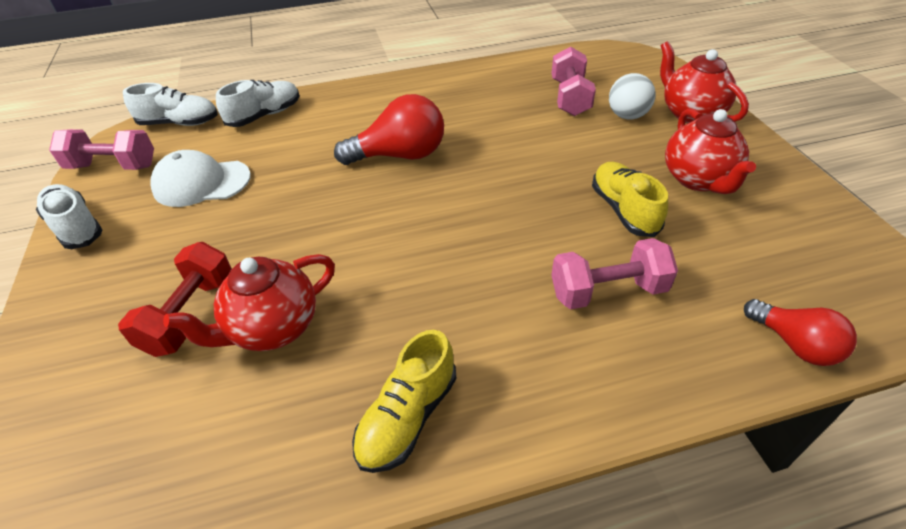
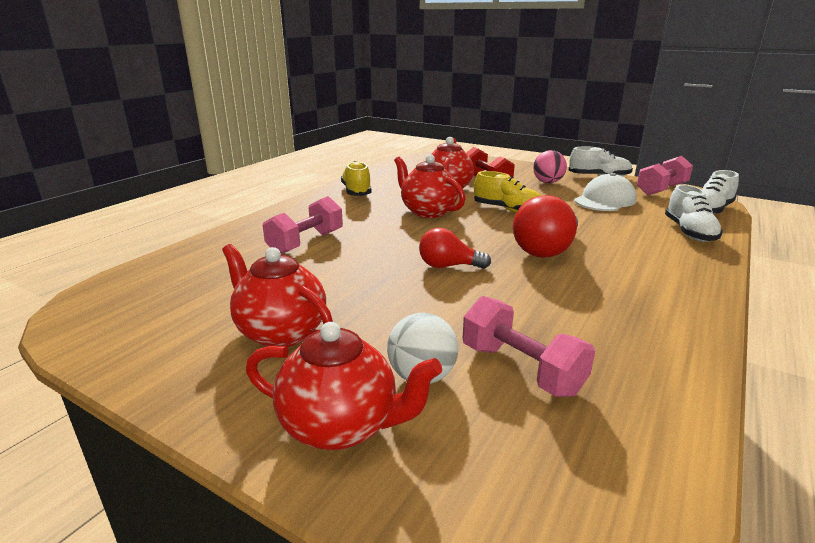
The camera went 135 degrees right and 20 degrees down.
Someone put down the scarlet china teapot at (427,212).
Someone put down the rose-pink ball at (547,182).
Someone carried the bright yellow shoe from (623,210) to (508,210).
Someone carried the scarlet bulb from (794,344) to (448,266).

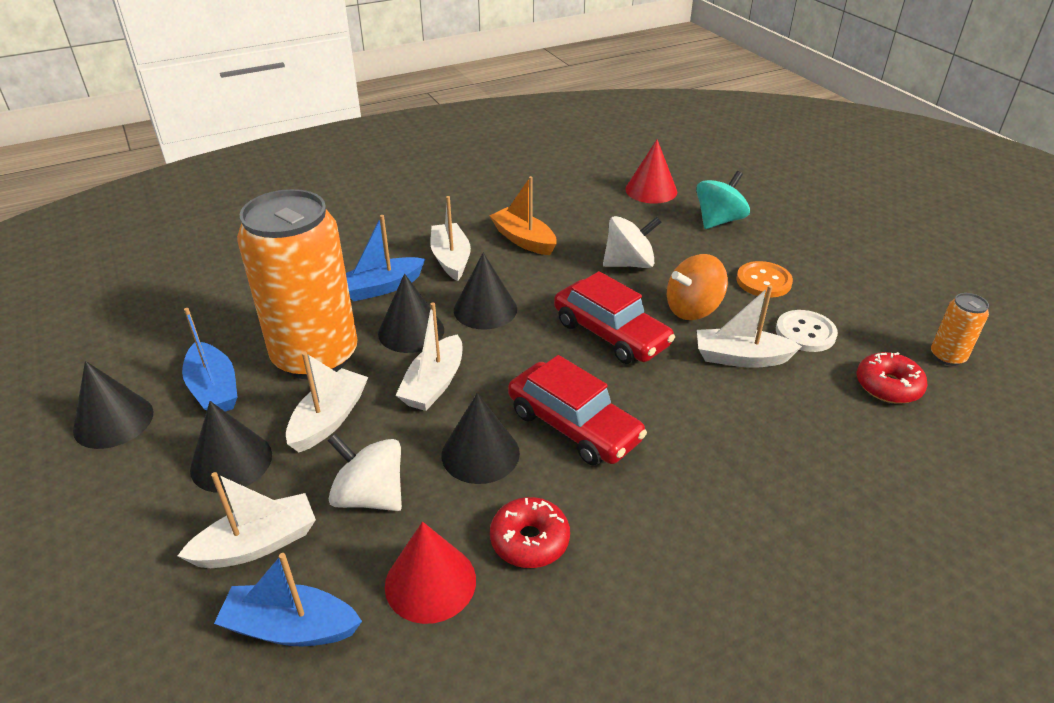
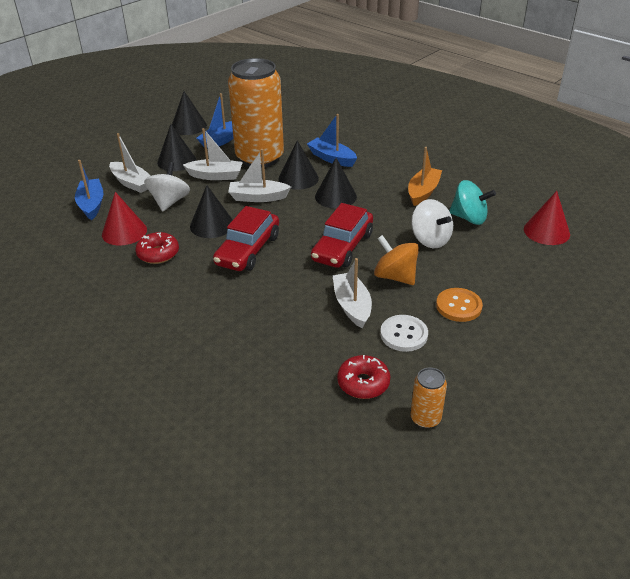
The camera went 70 degrees right and 0 degrees up.
Someone took away the white boat at (451,259).
Someone carried the turquoise whirligig from (718,221) to (469,218).

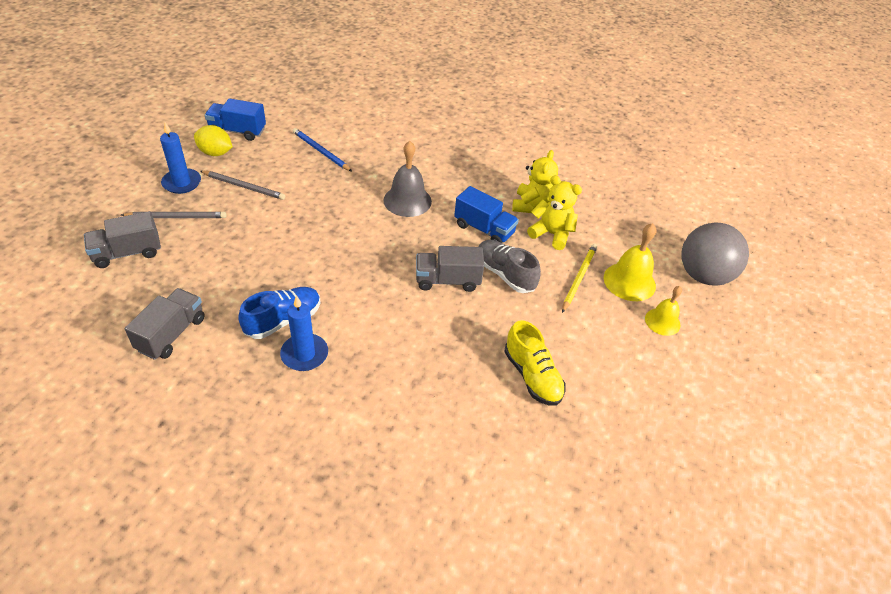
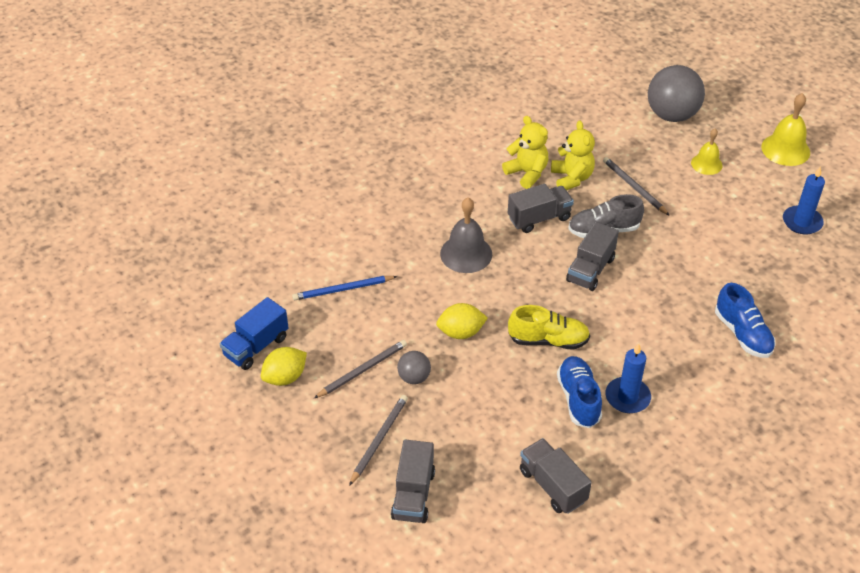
The camera went 55 degrees left and 0 degrees up.
Someone put down the ash-grey ball at (414,377).
Someone put down the bright yellow toy lemon at (461,332).
Someone put down the cobalt shoe at (742,334).
Someone carried the cobalt pillar candle from (182,183) to (802,222).
Someone carried the bright yellow shoe from (532,376) to (548,340).
Someone carried the bright yellow hand bell from (629,281) to (785,149).
Someone repainted the cobalt toy truck at (484,229), which became the ash-grey toy truck at (539,218).
Someone repainted the bright yellow lead pencil at (579,278), which became the ash-grey lead pencil at (634,187).
Someone rotated the bright yellow teddy bear at (551,234) by 105 degrees clockwise.

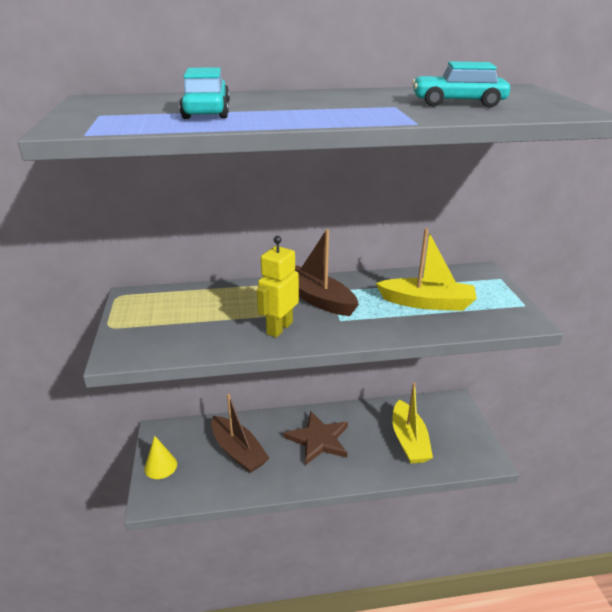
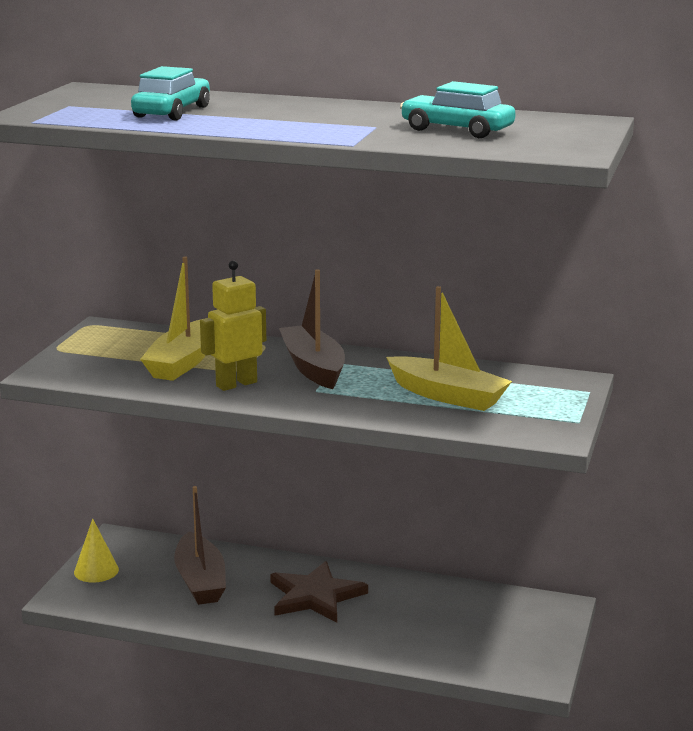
The camera went 25 degrees right and 10 degrees down.
Someone carried the bright yellow boat from (409,440) to (183,362).

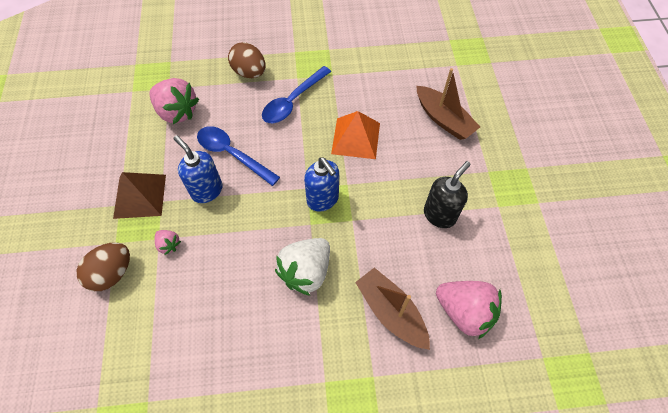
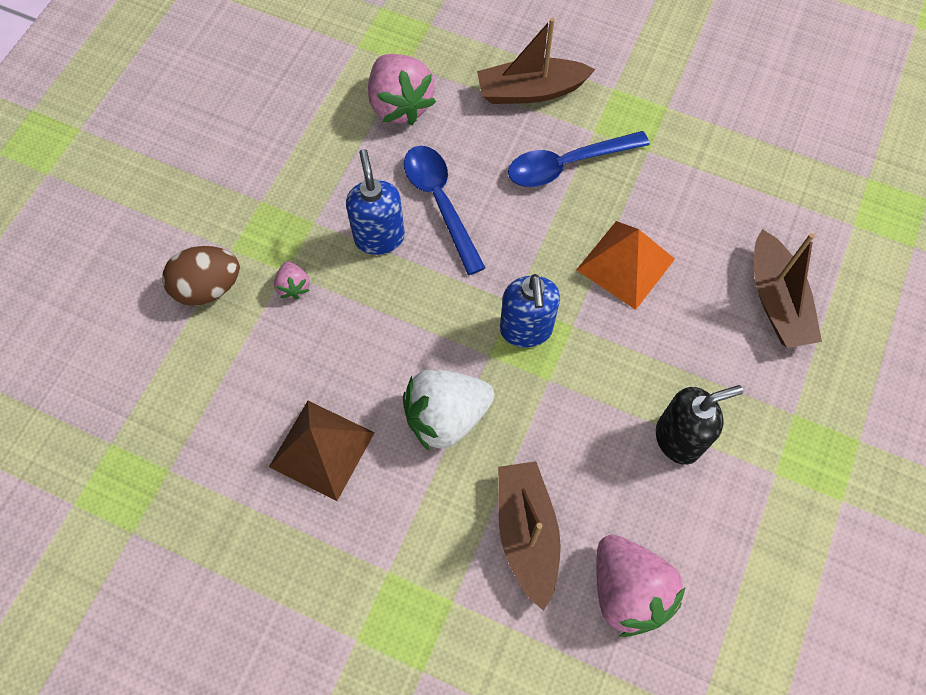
The camera went 30 degrees right and 5 degrees up.
Someone carried the russet solid pyramid from (140,196) to (321,449).
Someone swapped the russet egg shape at (249,72) for the russet boat at (530,91).

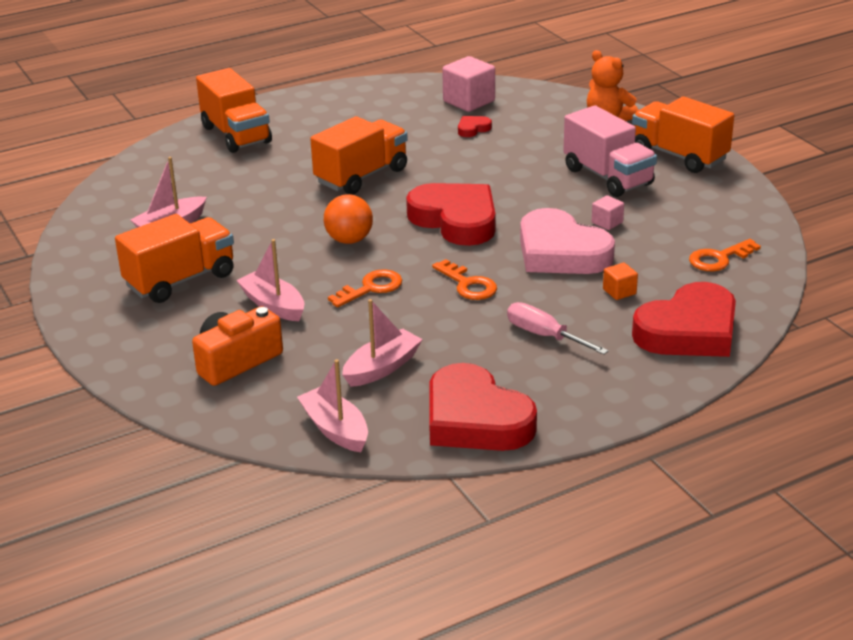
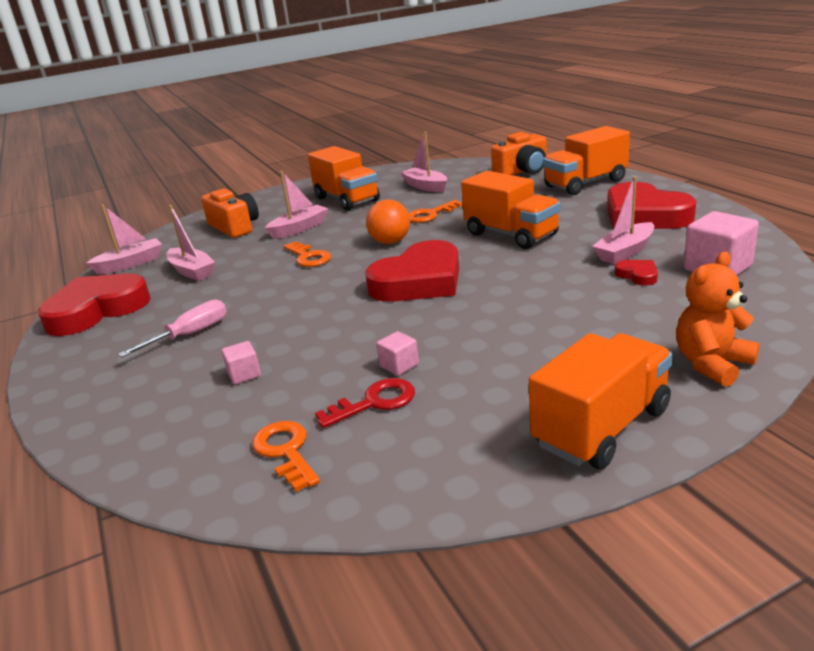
The camera went 95 degrees right and 5 degrees down.
Someone took away the rose-pink love heart at (561,252).
Someone took away the rose-pink toy truck at (608,177).
Someone put down the scarlet latchkey at (374,402).
Someone put down the orange camera at (522,171).
Someone put down the rose-pink boat at (625,252).
Someone carried the orange latchkey from (468,284) to (430,215).
Someone carried the scarlet love heart from (689,331) to (644,215).
Someone repainted the orange block at (619,292), which became the rose-pink block at (244,374).

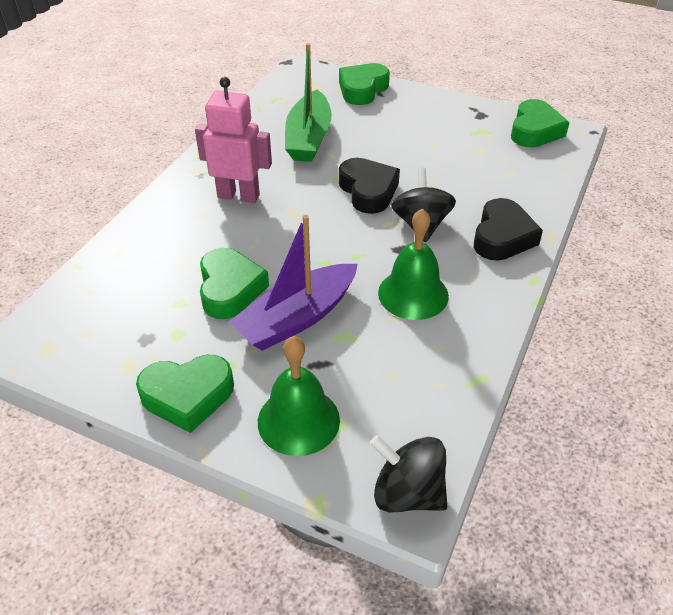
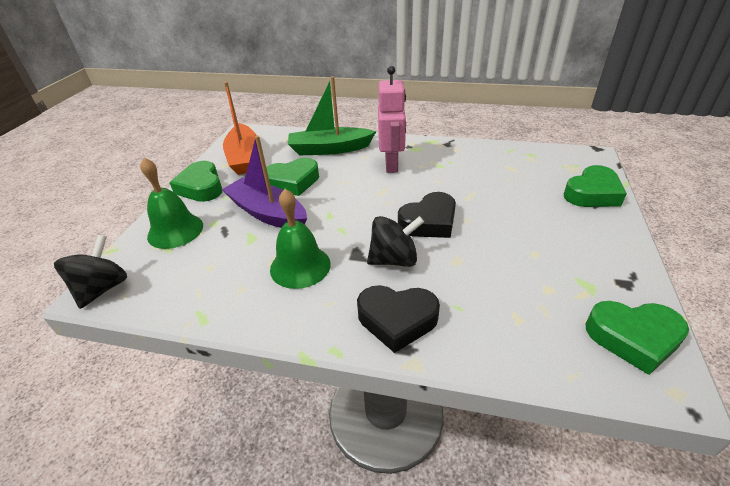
The camera went 80 degrees right and 5 degrees down.
Someone put down the orange boat at (244,157).
Someone carried the emerald boat from (308,138) to (329,149).
Someone rotated the emerald love heart at (362,89) by 120 degrees clockwise.

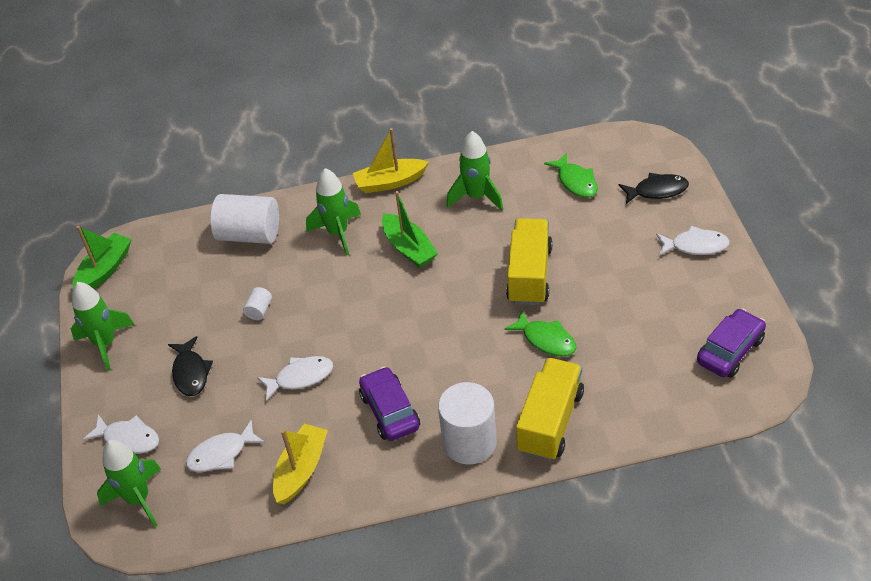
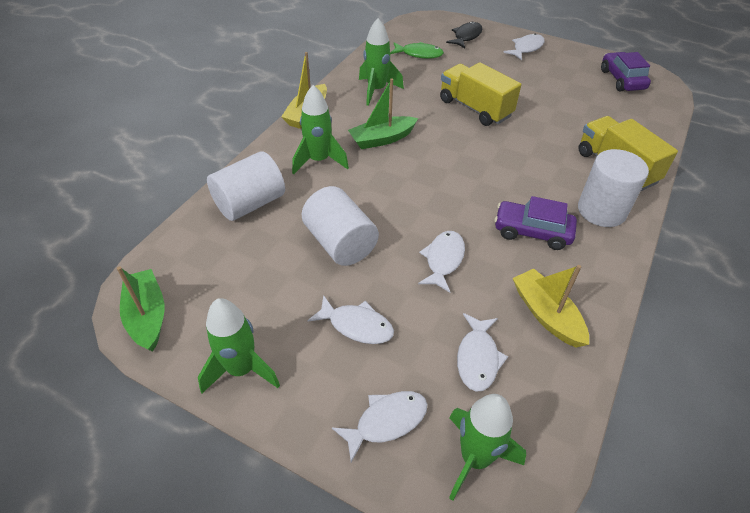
The camera went 55 degrees left and 0 degrees up.
Someone took away the emerald toy fish at (546,340).
Someone repainted the jet-black toy fish at (191,373), which became the white toy fish at (357,325).
Someone rotated the emerald boat at (409,248) by 150 degrees clockwise.
Someone scaled the white cylinder at (259,310) by 2.28.

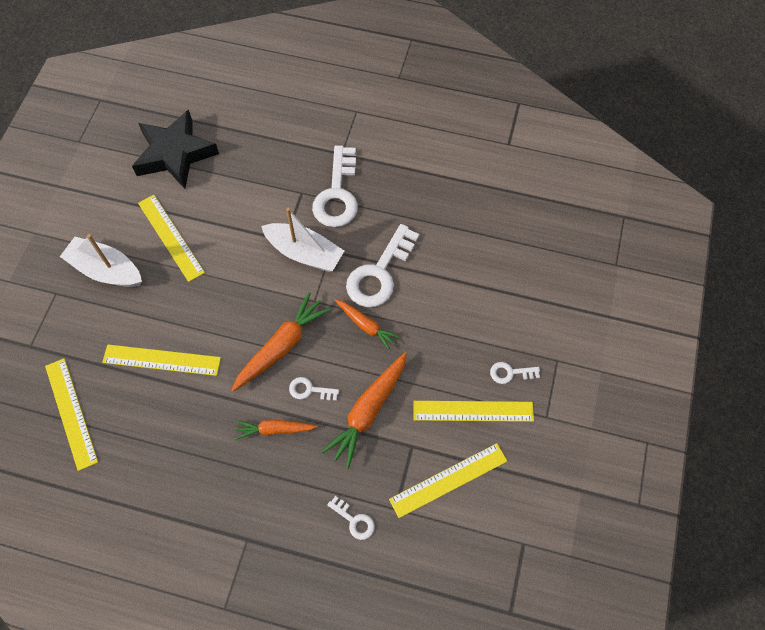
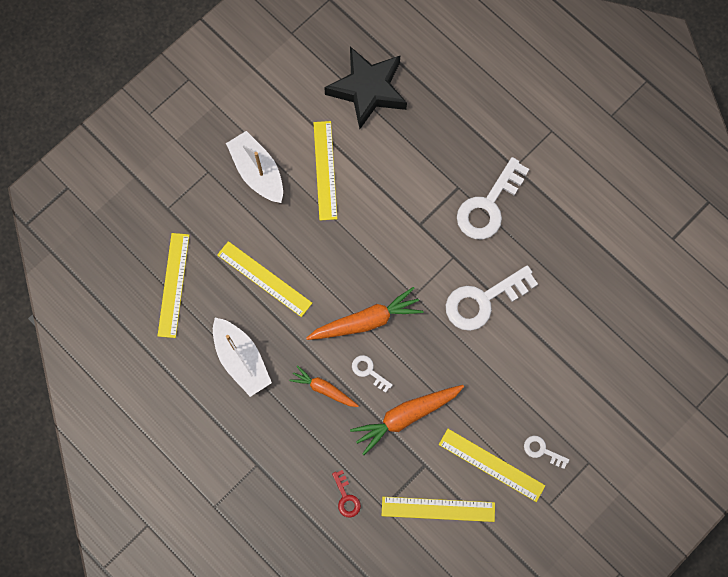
The camera went 30 degrees right and 10 degrees up.
Someone took away the orange toy carrot at (366,326).
Someone carried the white boat from (304,253) to (241,360).
Someone repainted the white latchkey at (354,520), which became the scarlet latchkey at (346,497).

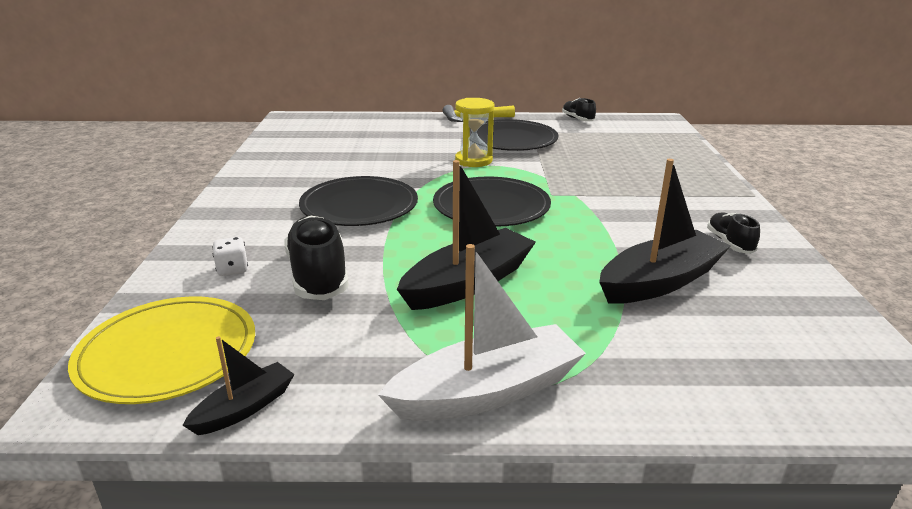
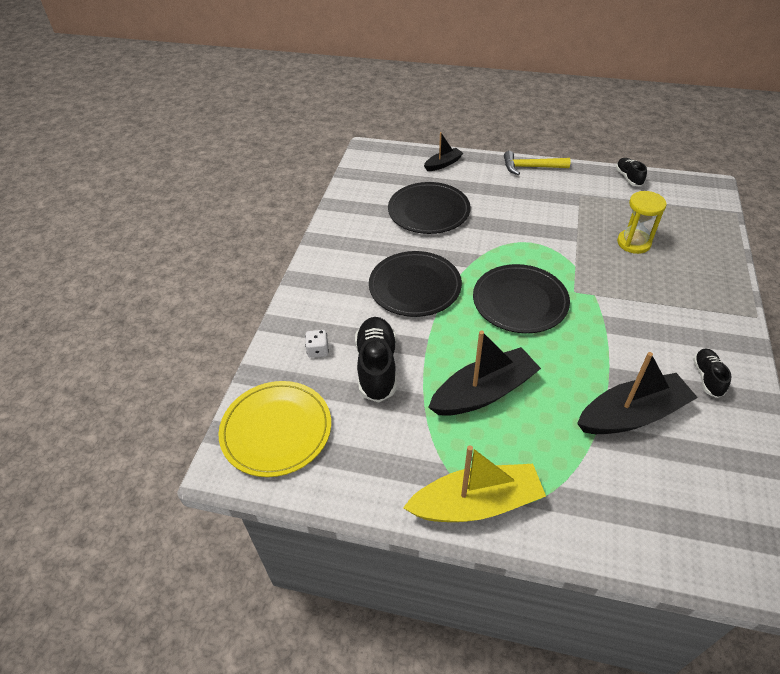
The camera went 15 degrees right and 20 degrees up.
Someone carried the jet-black boat from (245,408) to (443,164).
Someone carried the bright yellow hourglass from (473,160) to (633,243).
Someone carried the jet-black dinner plate from (511,140) to (428,211).
Someone repainted the white boat at (487,392), which became the bright yellow boat at (476,503).

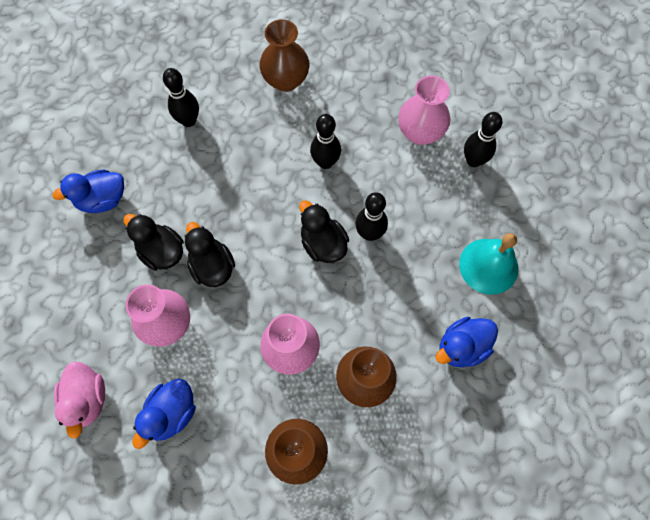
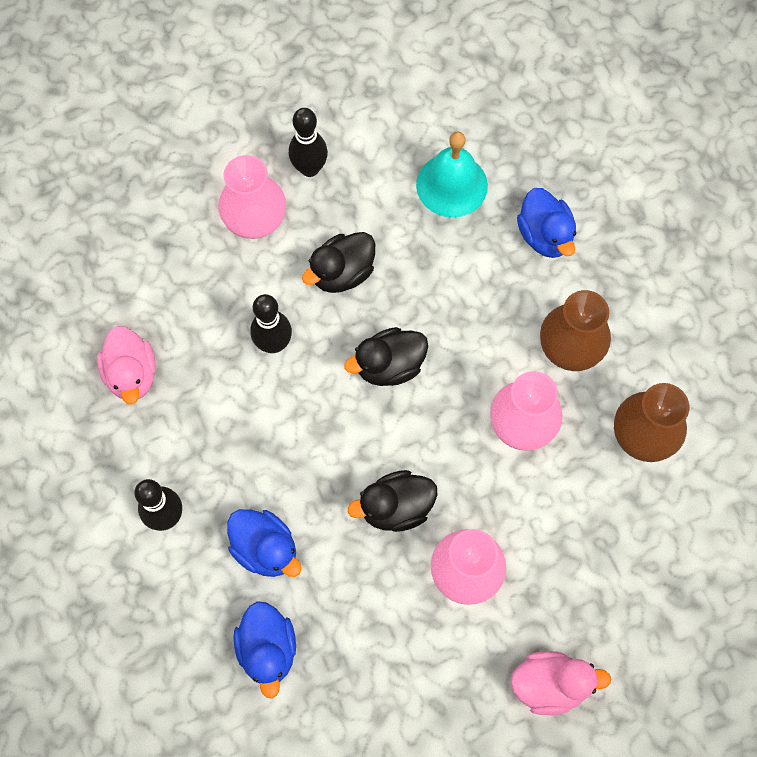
The camera went 80 degrees left and 0 degrees up.
Someone took away the jet-black bowling pin at (369,233).
Someone carried the jet-black rubber duck from (162,251) to (342,273).
Someone carried the cobalt rubber duck from (171,413) to (265,549).
Someone swapped the russet vase at (286,80) for the rose-pink rubber duck at (132,375).

